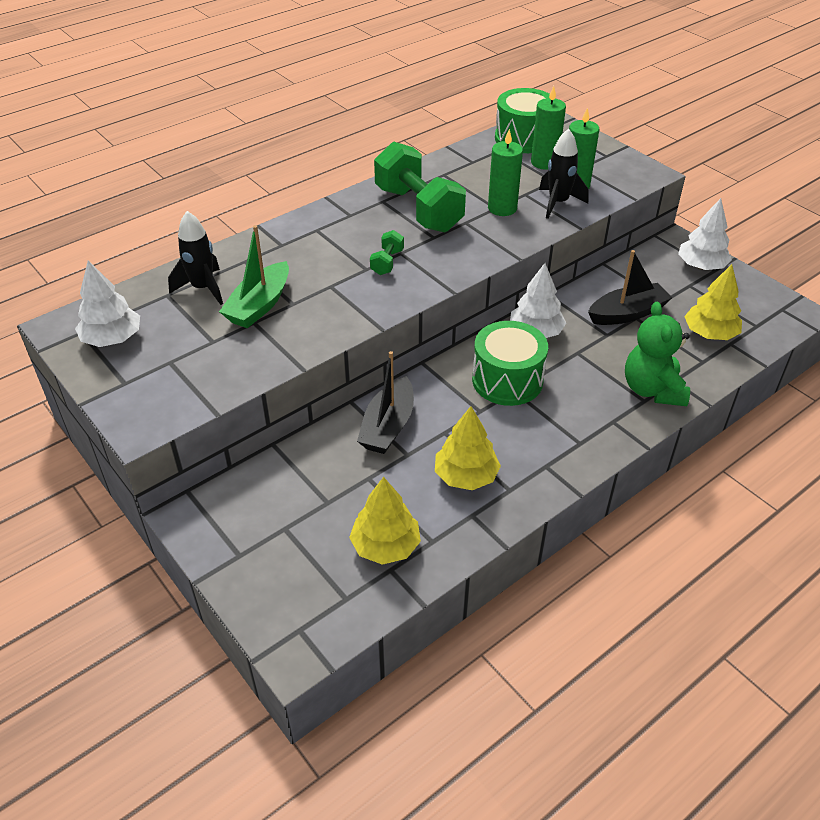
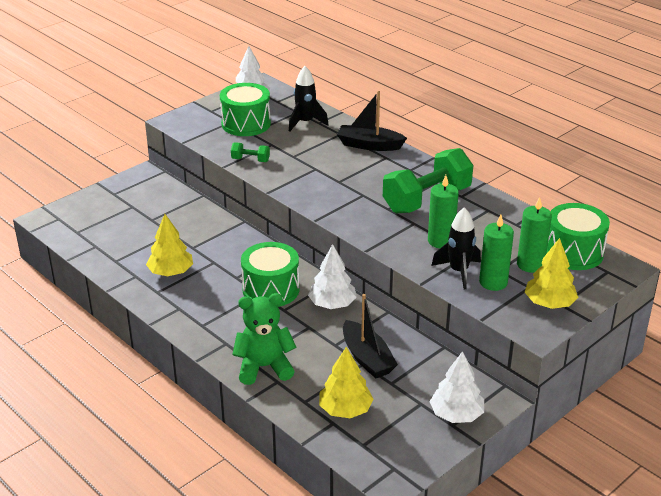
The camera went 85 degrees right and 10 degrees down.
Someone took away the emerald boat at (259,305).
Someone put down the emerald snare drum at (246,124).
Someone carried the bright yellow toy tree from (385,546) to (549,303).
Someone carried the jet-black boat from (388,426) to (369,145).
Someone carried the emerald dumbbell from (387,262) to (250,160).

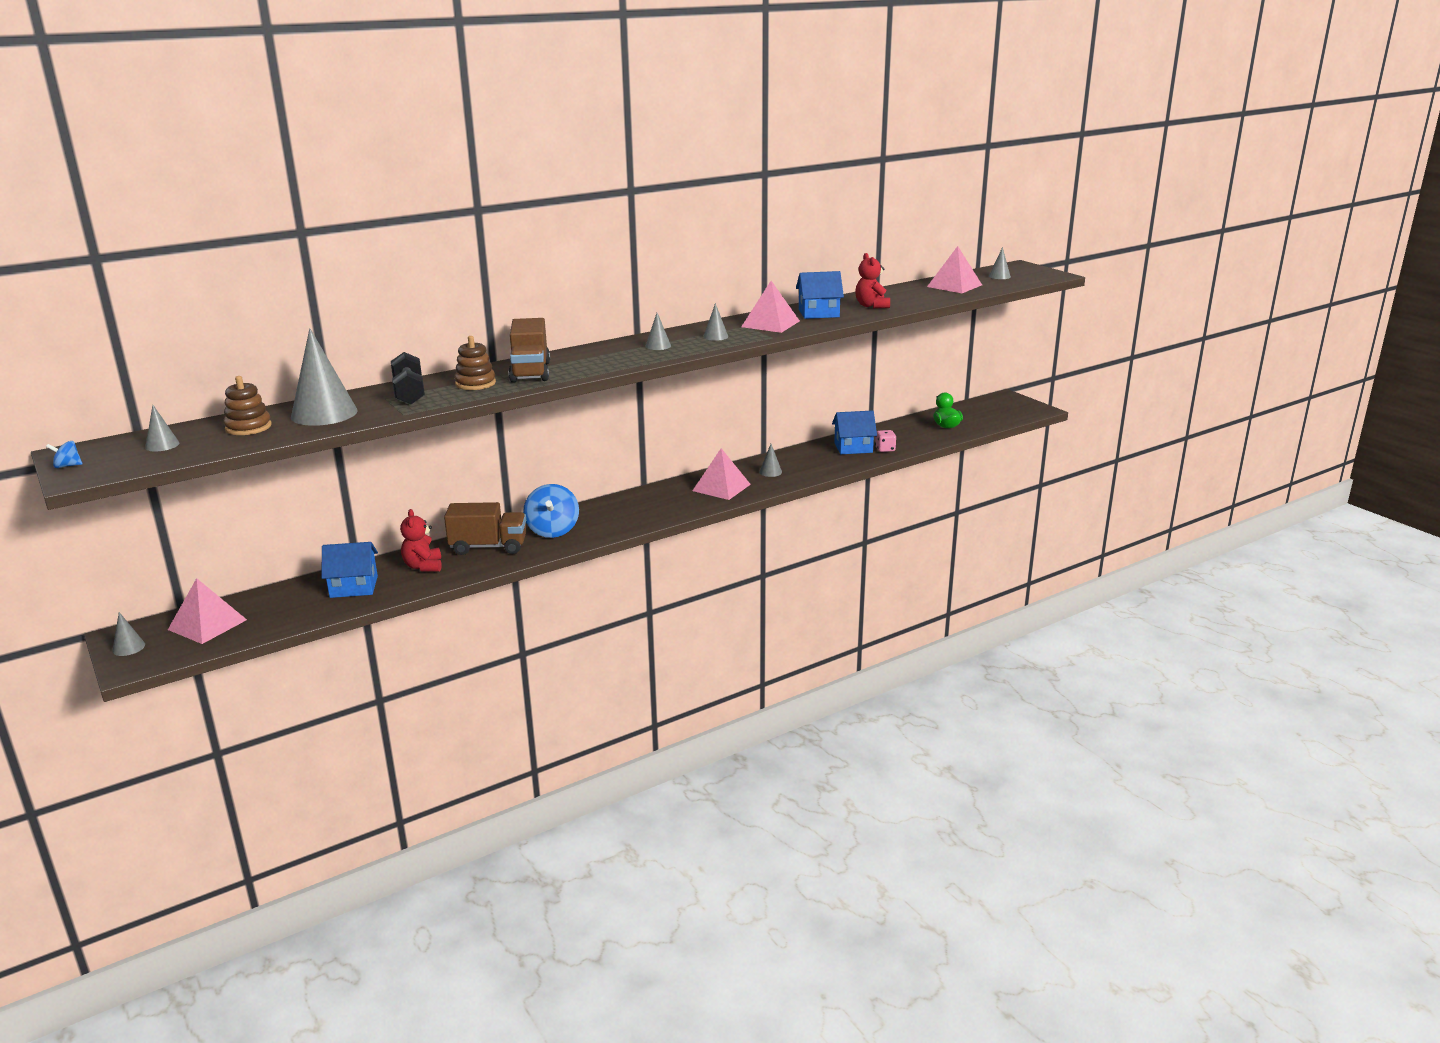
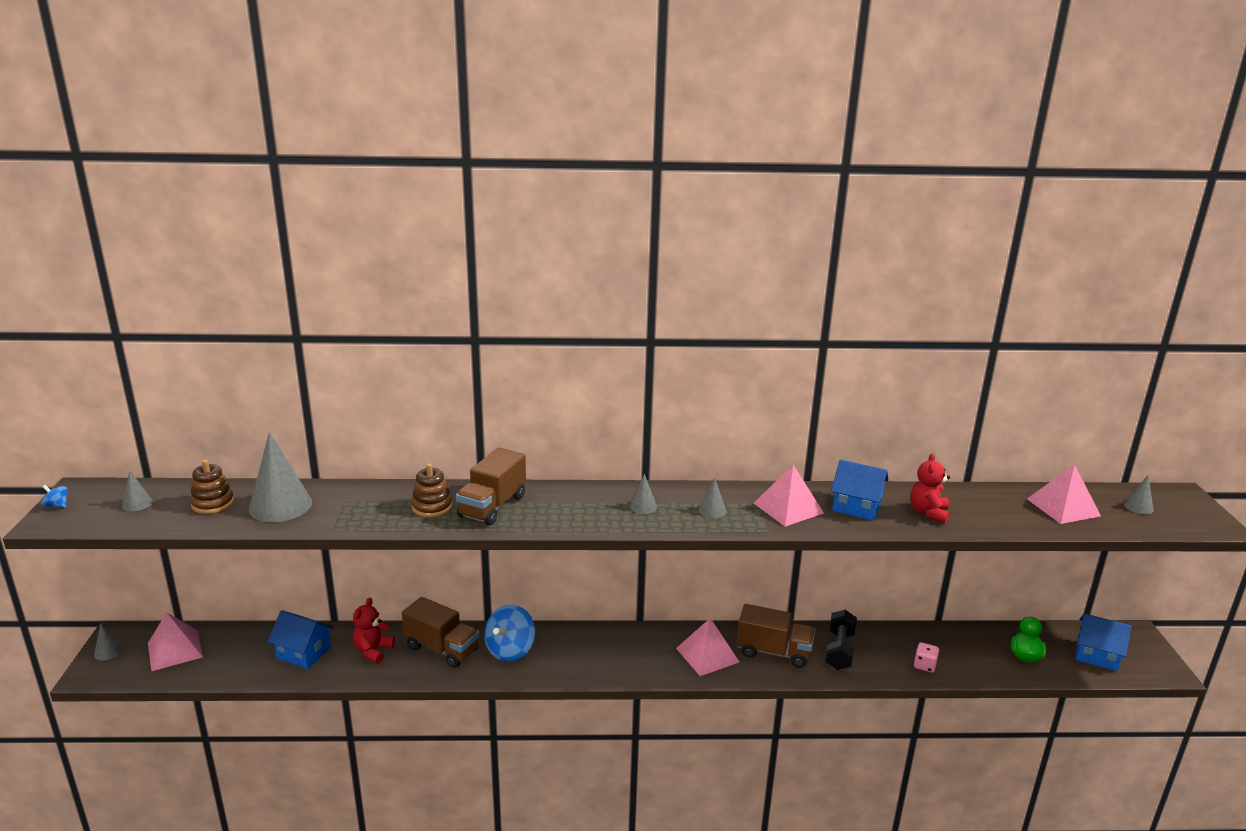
The camera went 30 degrees right and 0 degrees up.
Someone carried the jet-black dumbbell from (409,393) to (839,650).
Someone carried the cobalt toy house from (853,447) to (1096,655).
Someone swapped the ash-grey cone shape at (770,472) for the russet toy truck at (774,652).

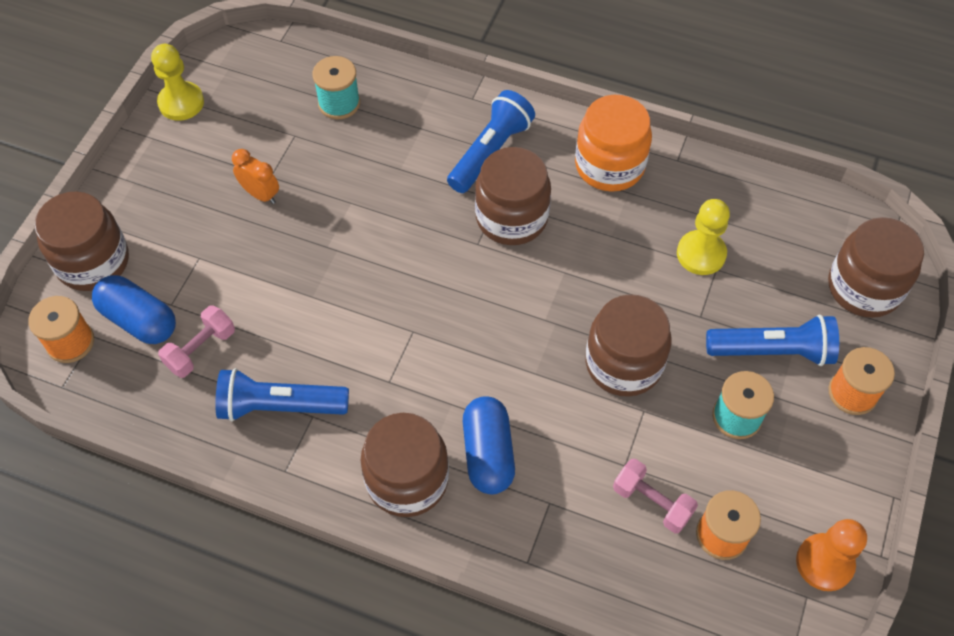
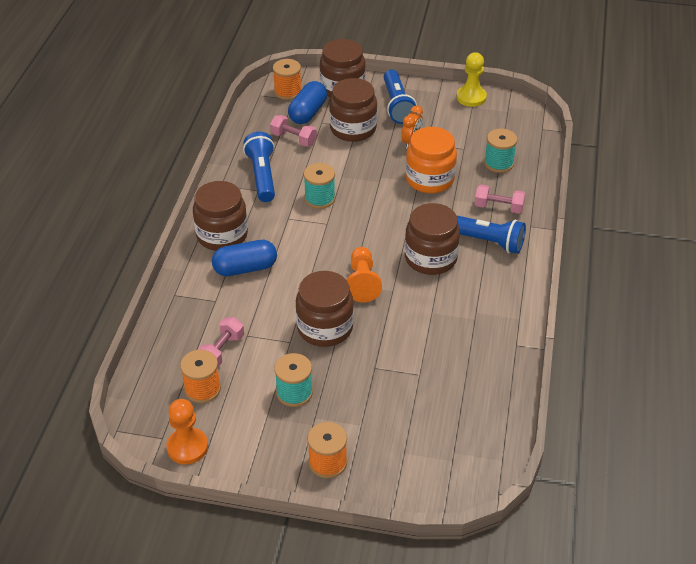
The camera went 80 degrees right and 15 degrees down.
Someone took away the bright yellow pawn at (701,254).
Someone put down the turquoise reel of thread at (319,198).
Someone put down the orange pawn at (362,282).
Someone put down the rose-pink dumbbell at (498,207).
Someone carried the orange jam jar from (609,165) to (429,179).
Someone carried the cobalt torch from (772,351) to (397,105).
Someone carried the russet jam jar from (864,287) to (353,129).

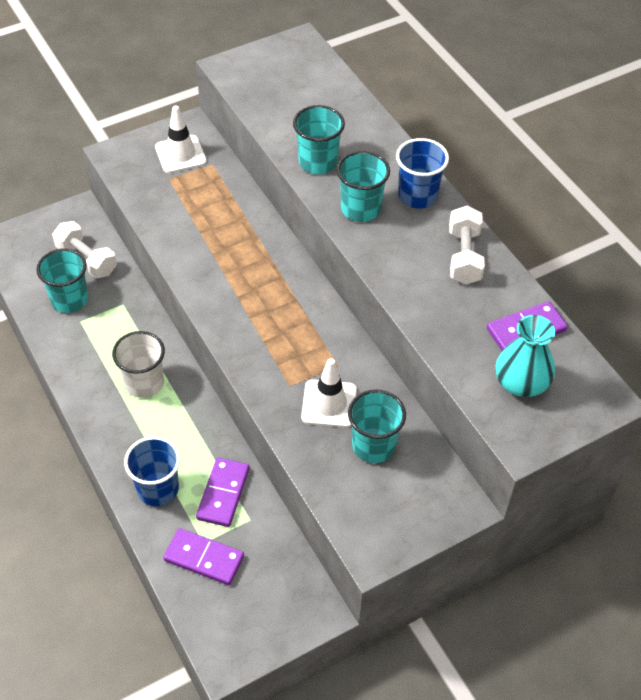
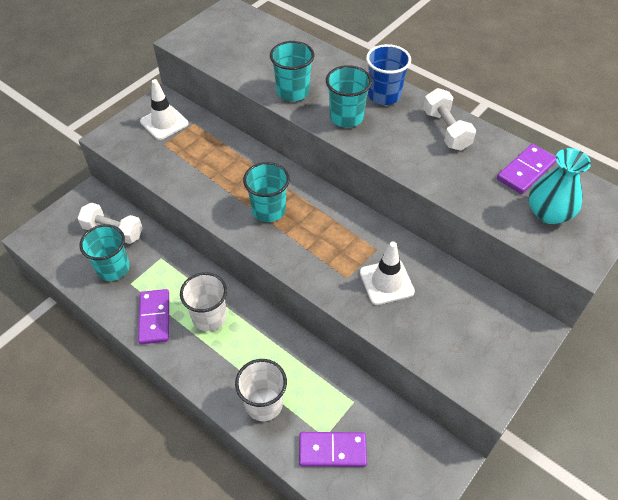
The camera went 20 degrees left and 0 degrees up.
Someone carried the royal purple domino piece from (223,493) to (154,318).
Someone carried the turquoise beaker from (373,446) to (268,210).
Someone repainted the cobalt beaker at (158,489), which became the white beaker at (264,404).

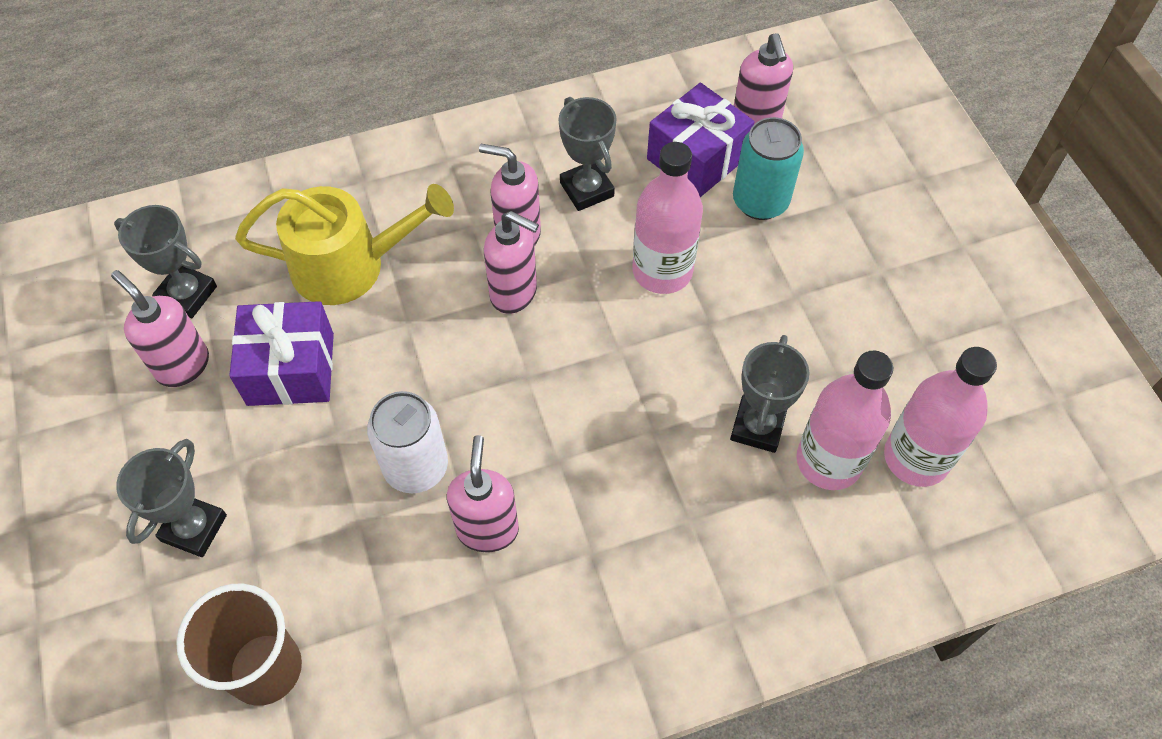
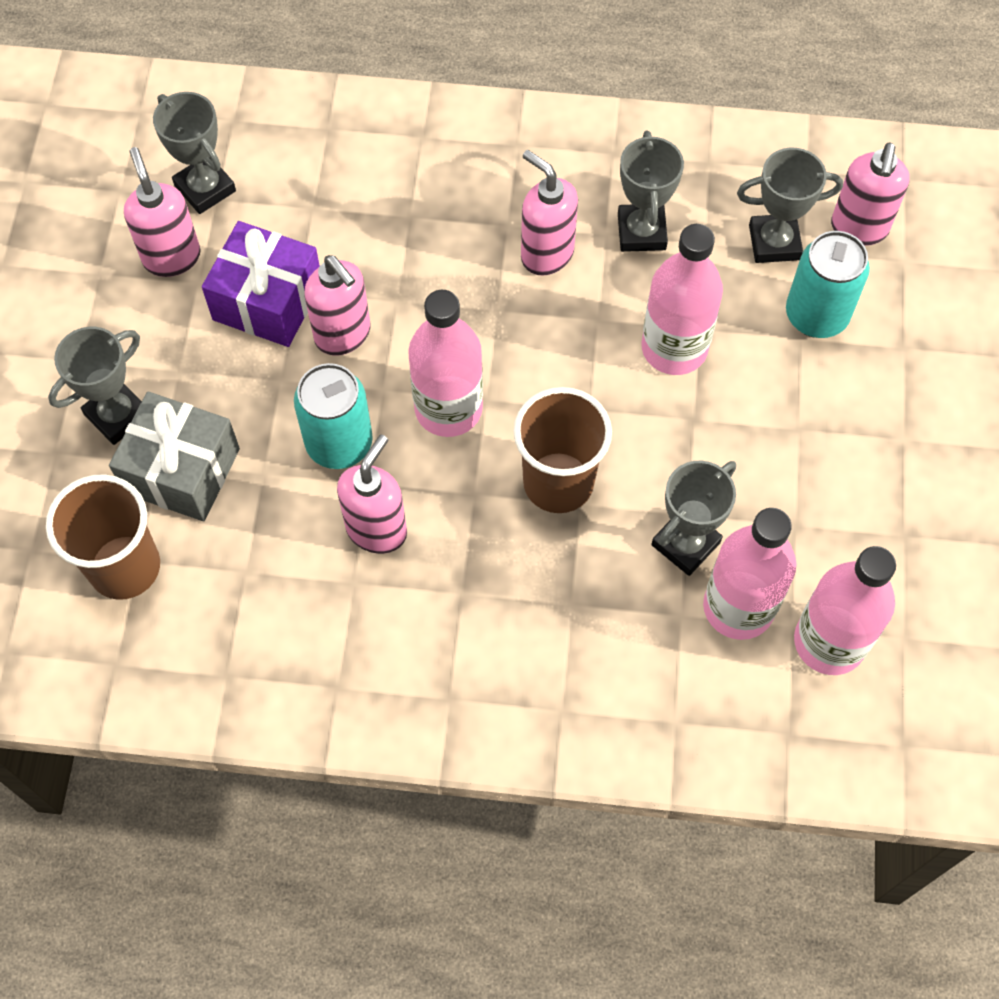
The camera went 25 degrees right and 5 degrees up.
Someone took away the bright yellow sprinkling can at (349,265).
Someone put down the ash-grey wrapped gift at (182,471).
Someone put down the rose-pink drink bottle at (448,408).
Someone put down the russet beaker at (558,483).
Someone carried the rose-pink soap dispenser from (514,293) to (343,335).
Someone swapped the royal purple wrapped gift at (696,158) for the ash-grey prize cup at (774,242).
Someone repainted the white tin at (416,467), which became the turquoise tin at (339,443).

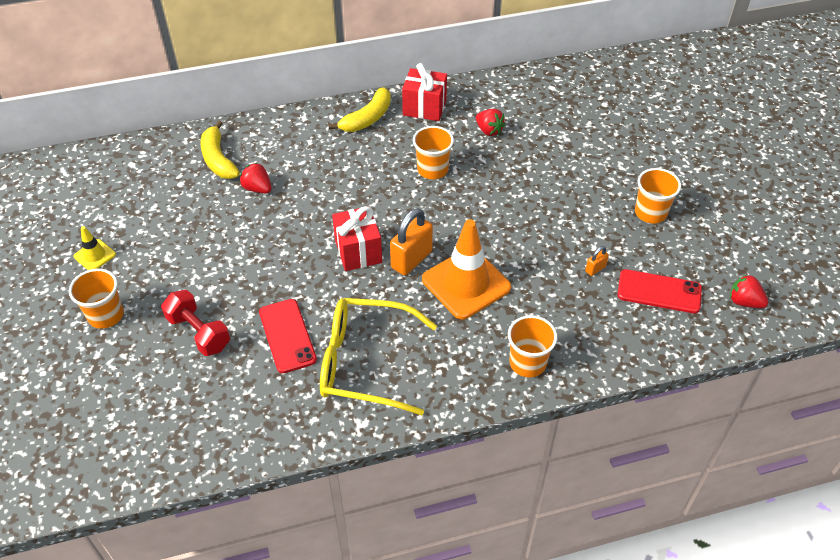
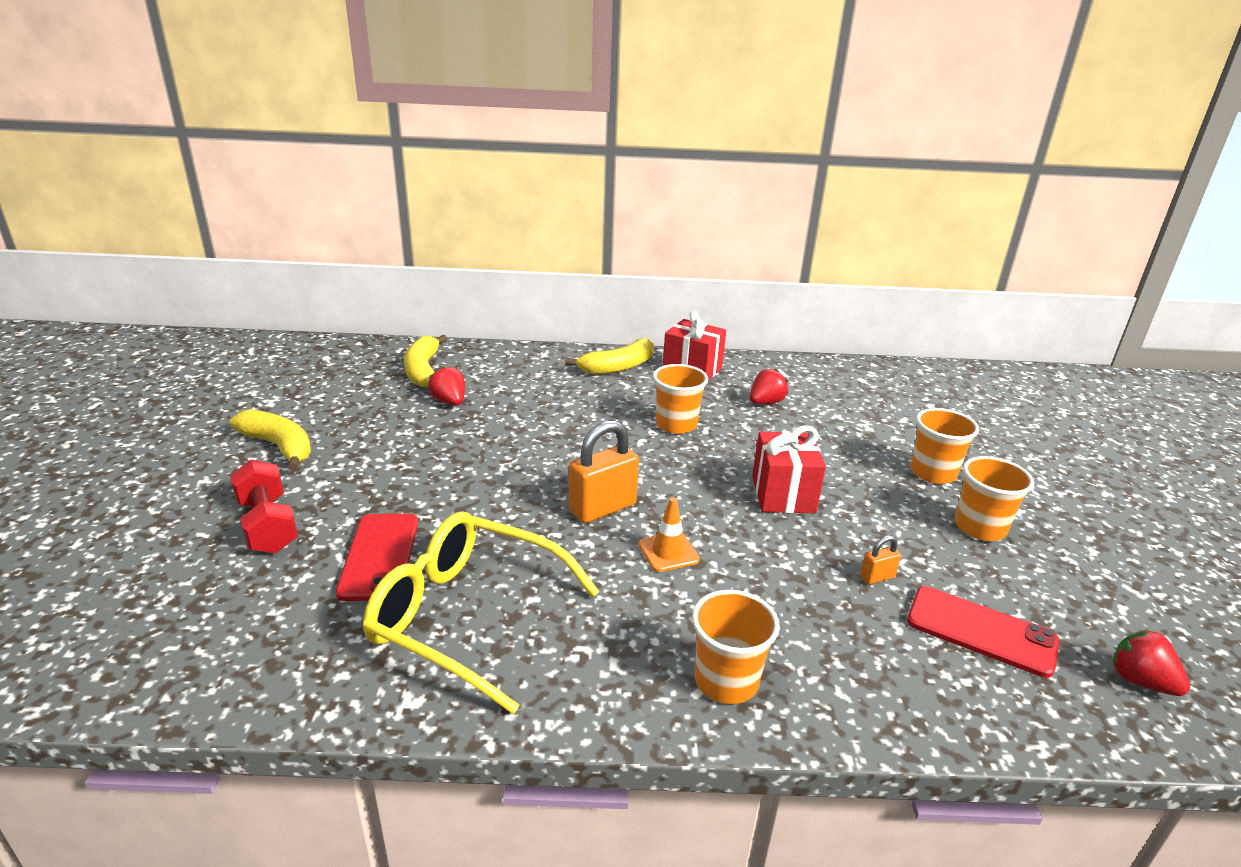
The camera went 15 degrees right and 20 degrees down.
Someone took away the bright yellow road cone at (95,255).
Someone put down the bright yellow banana at (279,447).
Someone carried the orange beaker from (106,315) to (932,473).
Someone carried the scarlet wrapped gift from (358,251) to (783,494).
Someone rotated the scarlet berry at (489,130) by 105 degrees counterclockwise.
Someone scaled the orange road cone at (466,283) by 0.47.

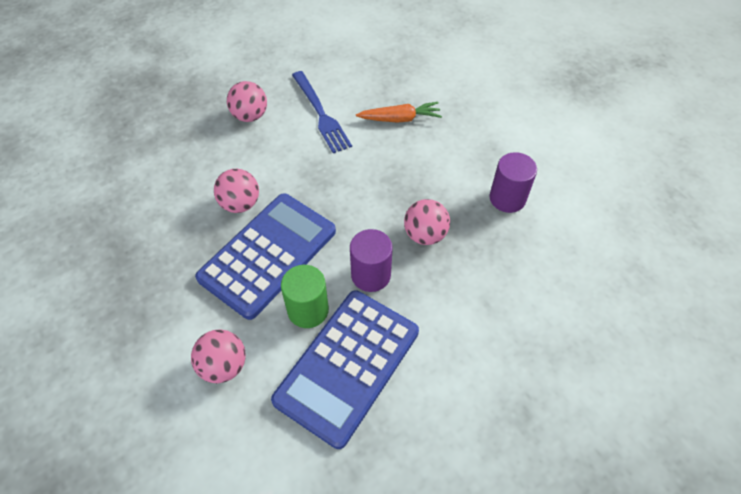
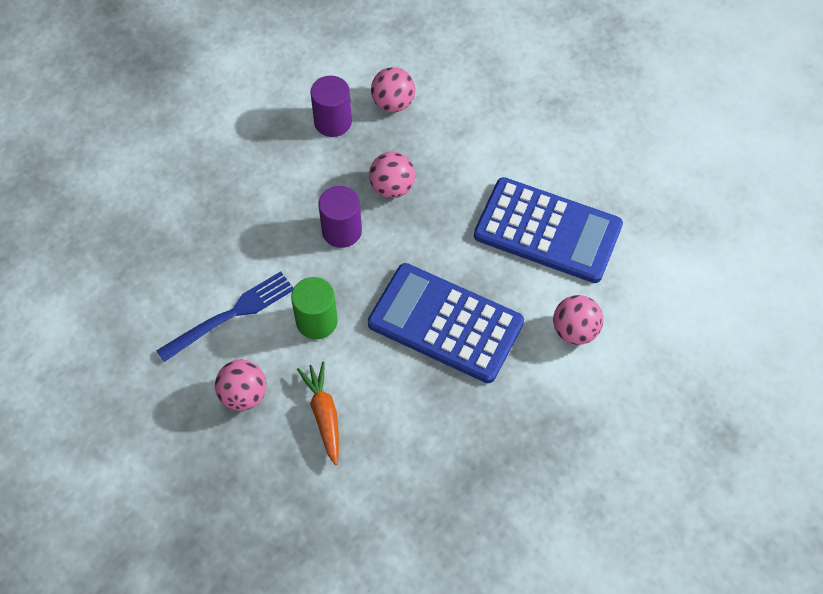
The camera went 100 degrees left and 5 degrees up.
Someone carried the rose-pink ball from (240,204) to (393,103).
Someone carried the emerald cylinder from (308,310) to (316,321).
Someone carried the royal purple cylinder from (371,275) to (342,231).
Someone carried the orange toy carrot from (400,119) to (324,415).

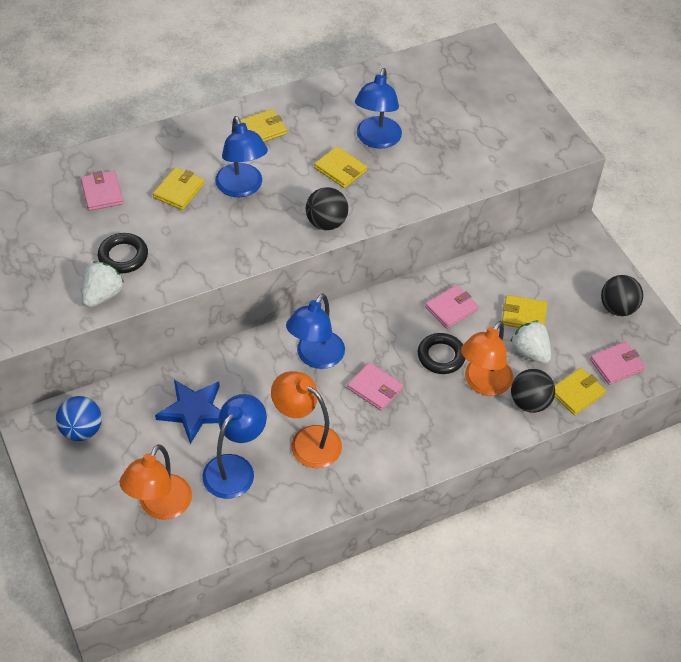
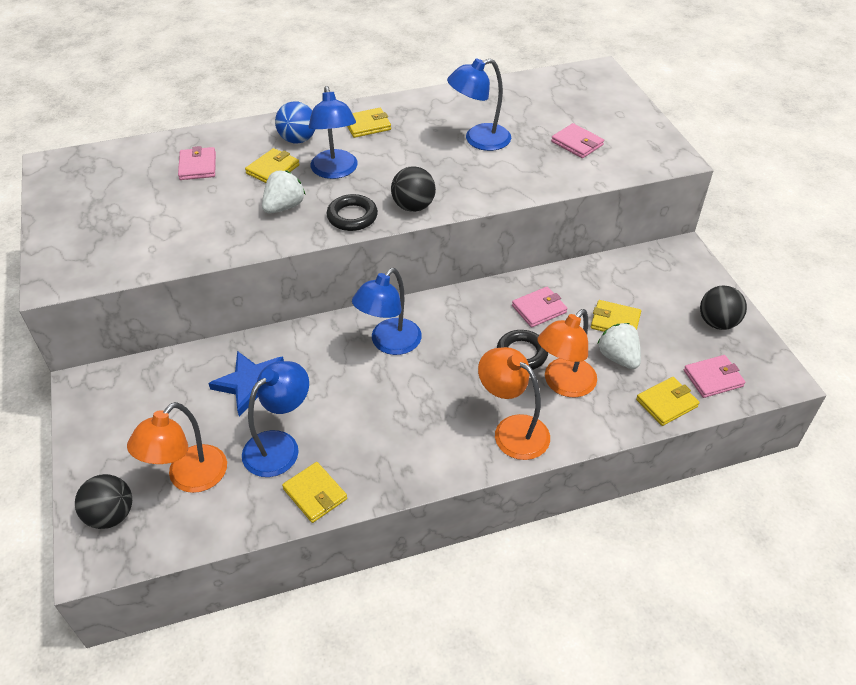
The camera went 10 degrees right and 5 degrees down.
Someone carried the cobalt ball from (81,430) to (298,139).
Someone carried the white berry from (102,295) to (284,207).
Someone carried the jet-black torus from (123,256) to (352,216).
Someone carried the orange lamp from (307,441) to (512,430).
Someone carried the bright yellow wallet from (340,169) to (315,494).
Someone carried the rose-pink wallet from (375,388) to (577,143).
Someone carried the jet-black ball from (529,402) to (111,515).
Someone rotated the cobalt lamp at (376,140) by 45 degrees clockwise.

